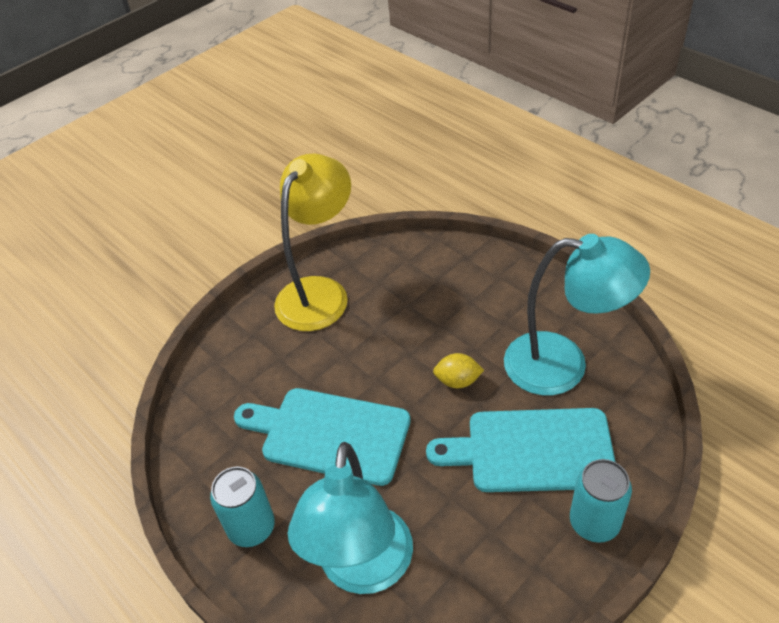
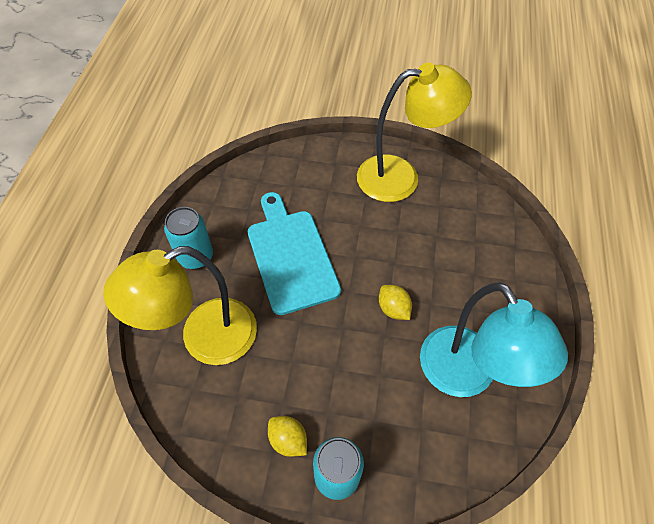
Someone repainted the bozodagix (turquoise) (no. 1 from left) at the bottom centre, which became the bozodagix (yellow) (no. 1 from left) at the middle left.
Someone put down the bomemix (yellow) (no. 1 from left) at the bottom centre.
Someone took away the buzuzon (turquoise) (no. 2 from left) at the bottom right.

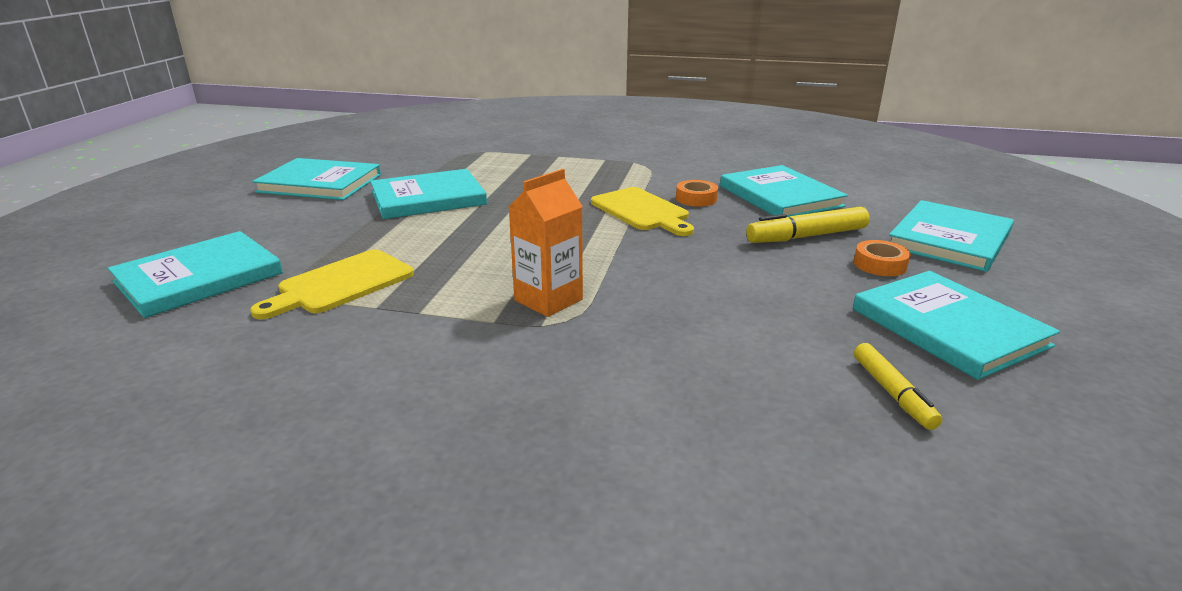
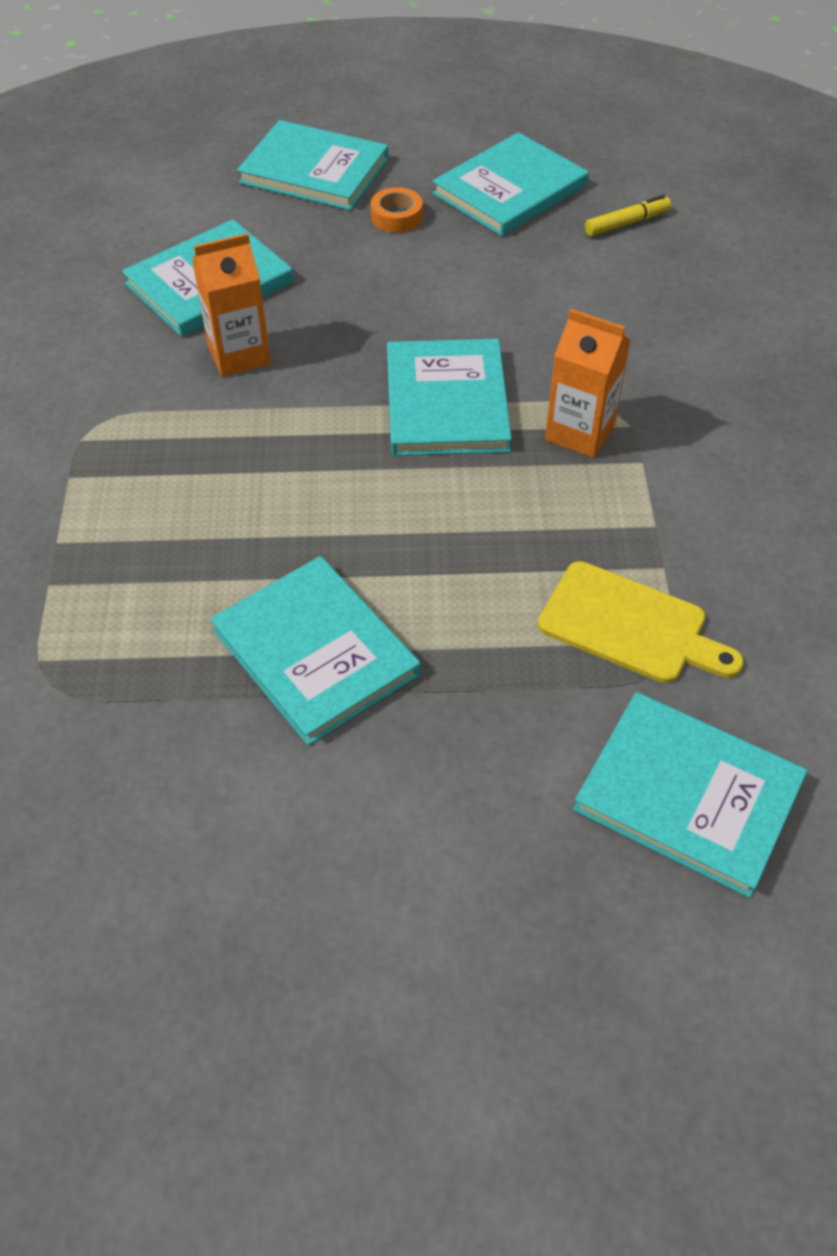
Someone swapped the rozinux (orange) (no. 1 from left) at the top centre for the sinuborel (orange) (no. 1 from left) at the top left.
Someone carried the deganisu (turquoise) (no. 2 from left in the first image) from the top left to the top centre.
Someone took away the buzuzon (yellow) (no. 2 from left) at the centre.
Someone took away the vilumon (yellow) (no. 1 from left) at the middle right.

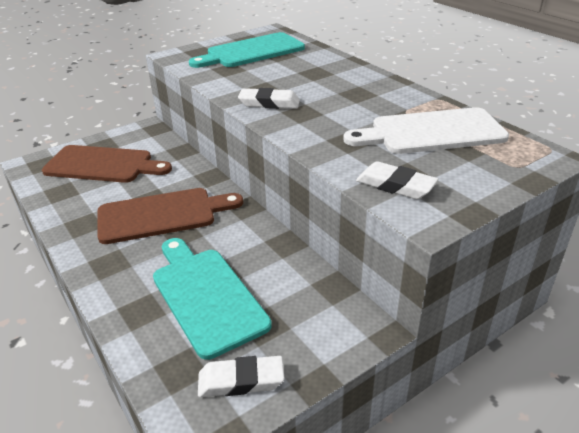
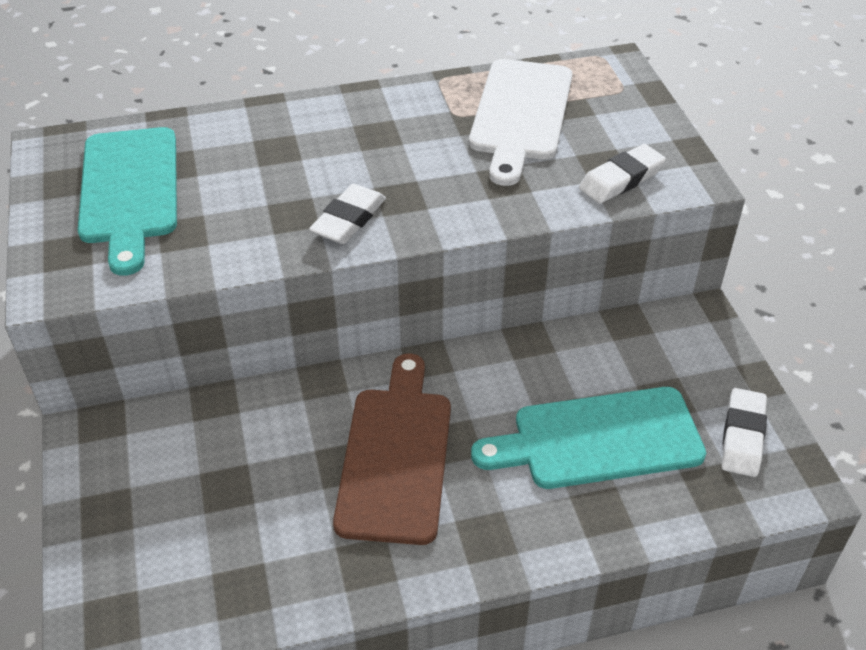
Someone took away the buzuzon (brown) (no. 1 from left) at the middle left.

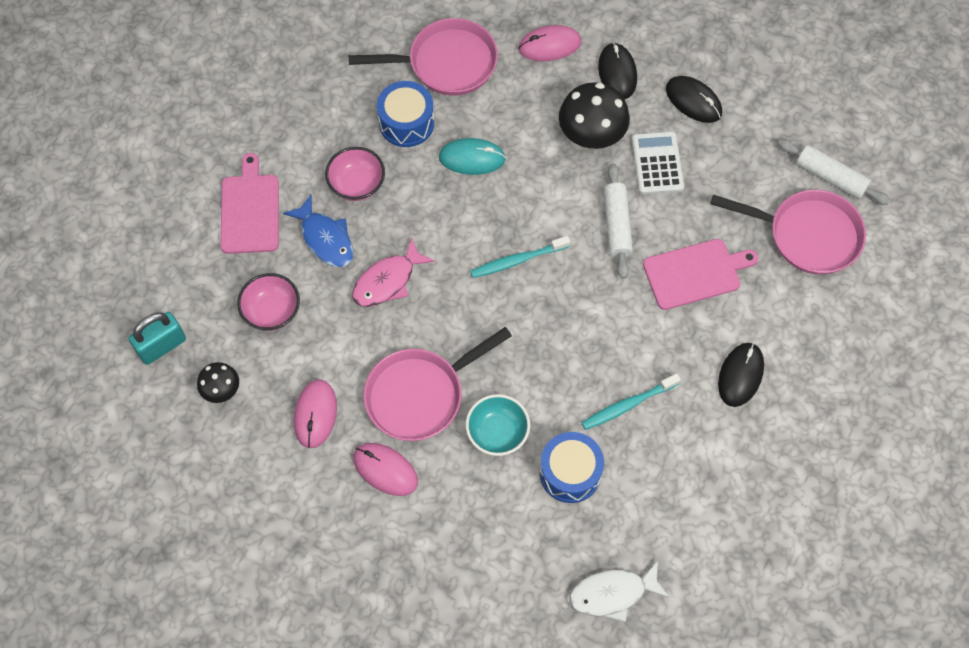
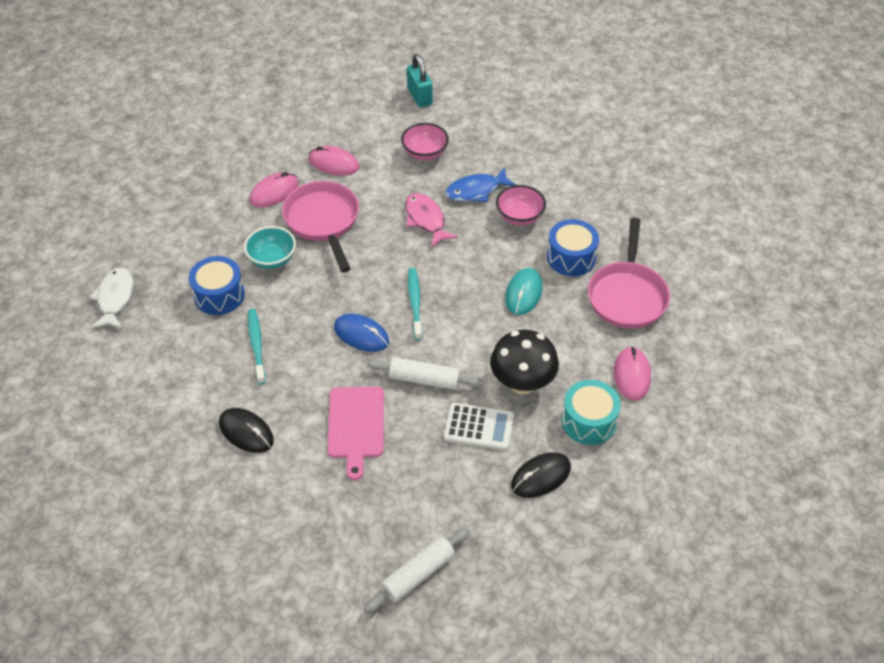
Someone put down the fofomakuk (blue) at the centre.
Someone swapped the fofomakuk (black) (no. 1 from left) at the top centre for the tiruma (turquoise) at the middle right.
Someone took away the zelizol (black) (no. 1 from left) at the middle left.
Someone took away the buzuzon (pink) (no. 1 from left) at the top left.
Someone took away the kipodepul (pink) (no. 3 from left) at the middle right.

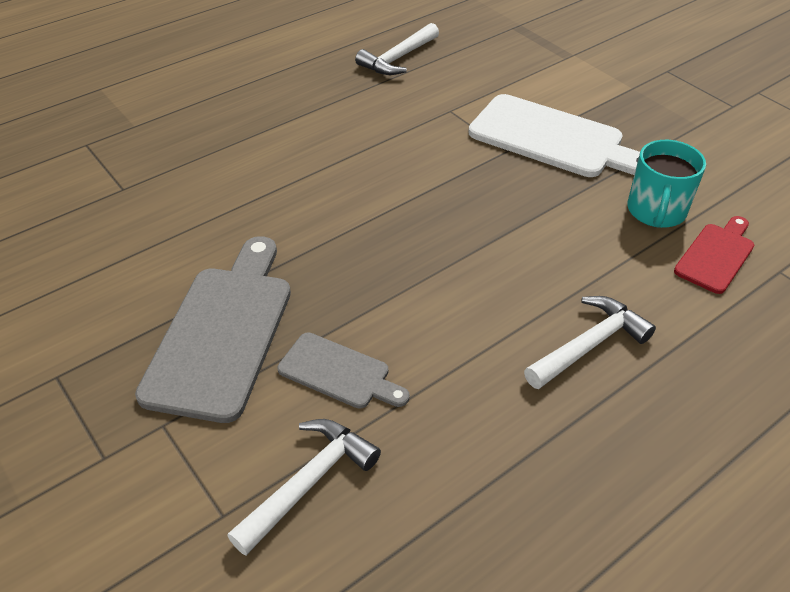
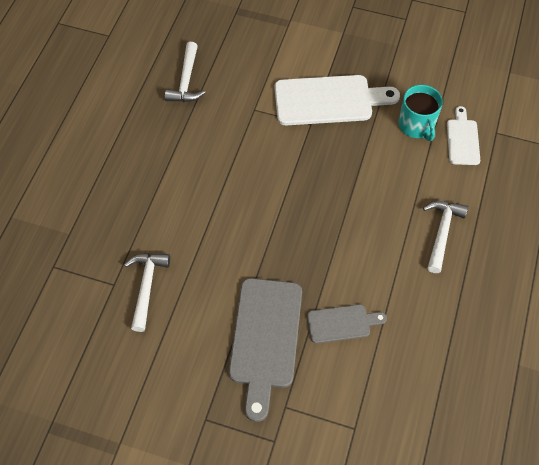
Someone carried the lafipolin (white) (no. 1 from left) from the bottom centre to the middle left.
Someone rotated the buzuzon (grey) (no. 1 from left) at the middle left by 150 degrees counterclockwise.
Someone repainted the buzuzon (red) at the middle right, which became the buzuzon (white) (no. 2 from left) at the top right.

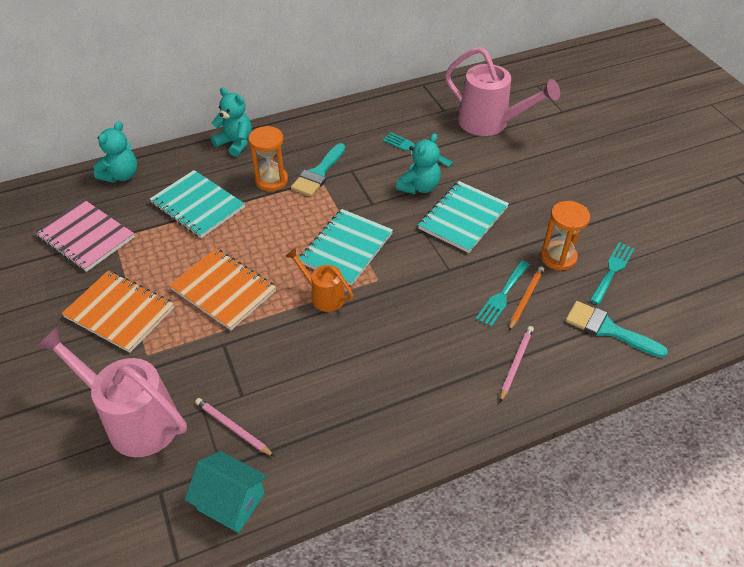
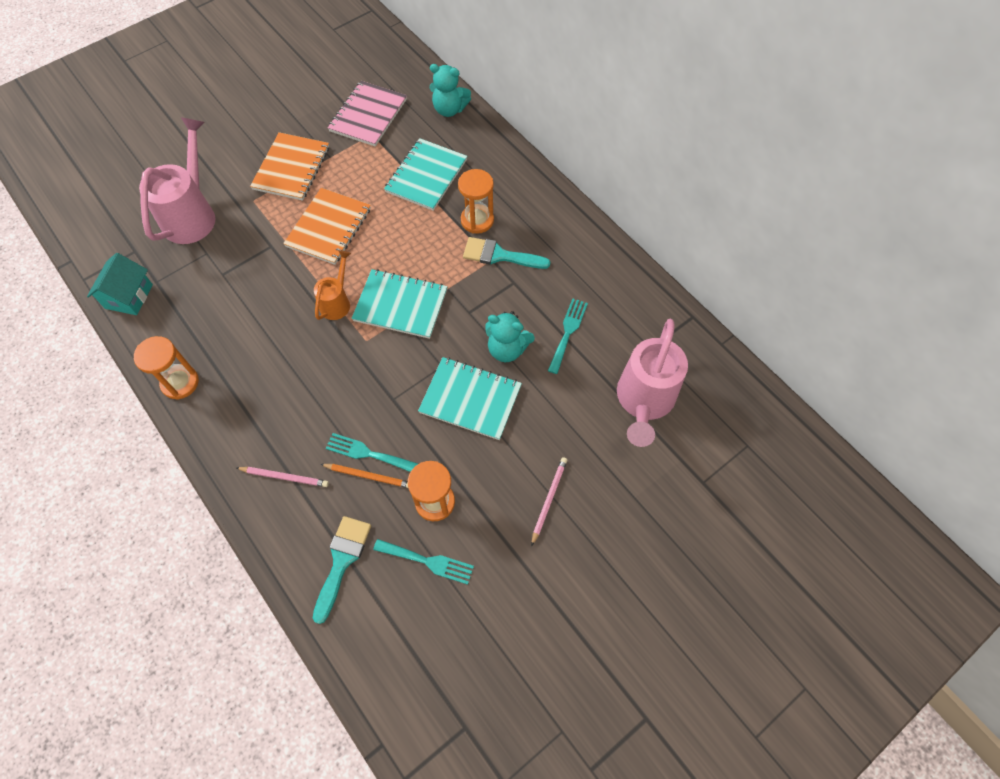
Someone put down the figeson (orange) (no. 1 from left) at the middle left.
Someone carried the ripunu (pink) (no. 1 from left in the first image) from the bottom left to the centre.
Someone took away the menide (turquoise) (no. 2 from left) at the top left.

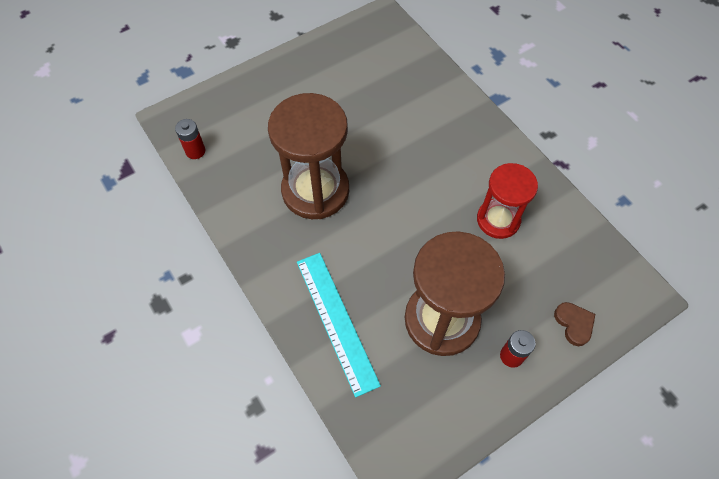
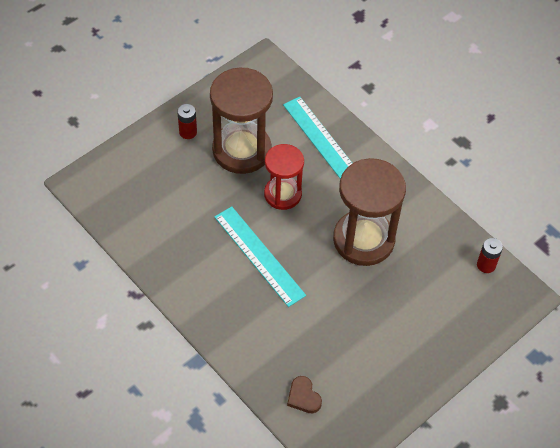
Someone put down the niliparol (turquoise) (no. 1 from left) at the centre.
Someone carried the figeson (red) from the middle right to the centre.
Someone carried the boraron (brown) from the bottom right to the bottom centre.

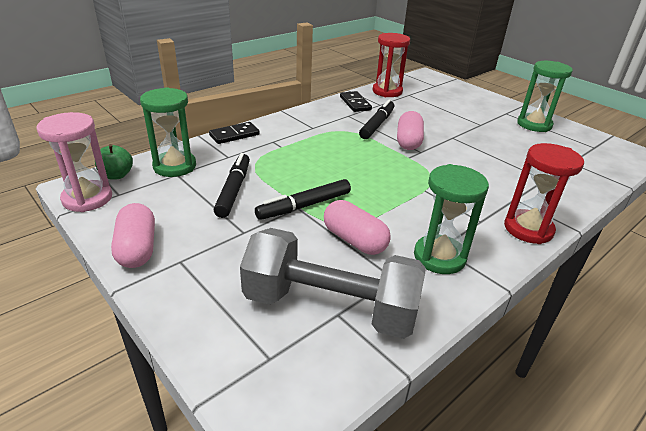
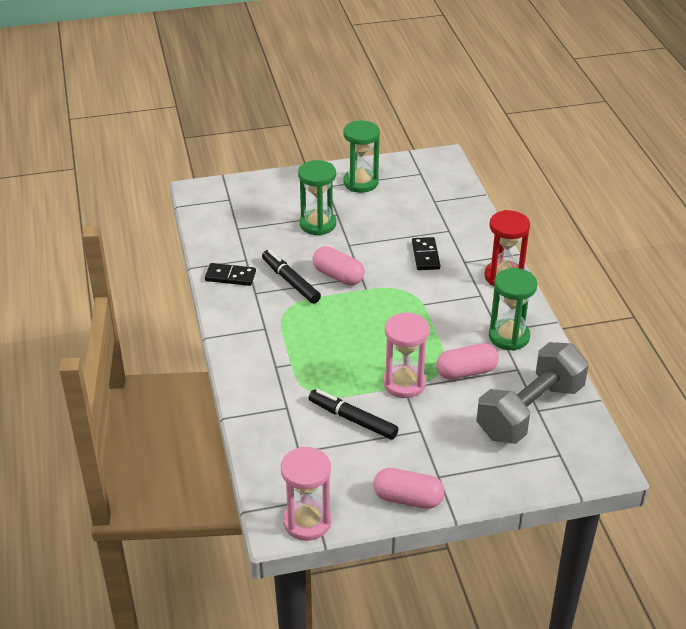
Someone carried the figeson (green) (no. 1 from left) from the top left to the top centre.
Someone swapped the vilumon (black) (no. 2 from left) at the centre for the figeson (pink) (no. 2 from left) at the centre.
Someone carried the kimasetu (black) (no. 1 from left in the first image) from the top centre to the centre.
Someone took away the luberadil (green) at the middle left.
Someone took away the figeson (red) (no. 1 from left) at the top centre.

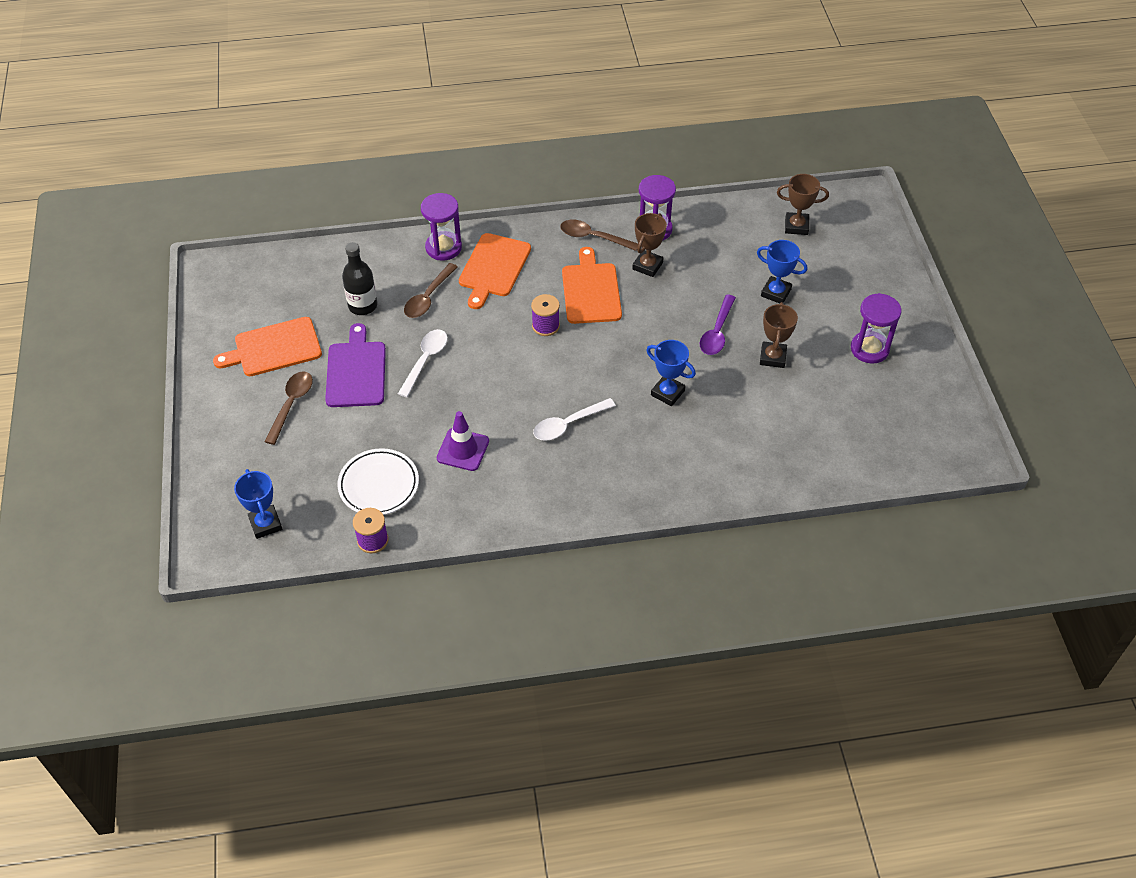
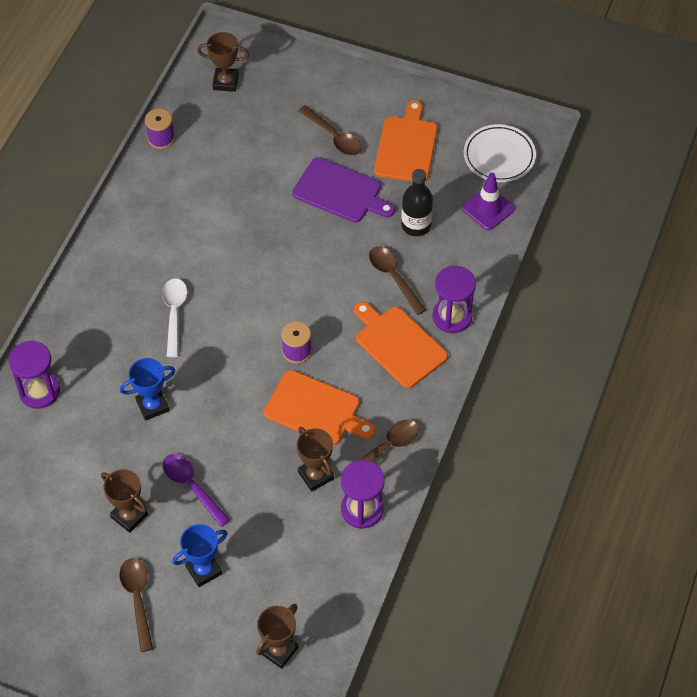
Someone carried the figeson (purple) (no. 3 from left in the first image) from the middle right to the middle left.
Someone put down the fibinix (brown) (no. 1 from left) at the bottom left.
Someone repainted the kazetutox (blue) (no. 1 from left) at the middle left, which became the kazetutox (brown) (no. 2 from left) at the top left.
Someone carried the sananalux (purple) from the centre to the top right.
Someone carried the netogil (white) from the middle left to the top right.
Someone took away the fibinix (white) (no. 1 from left) at the centre.

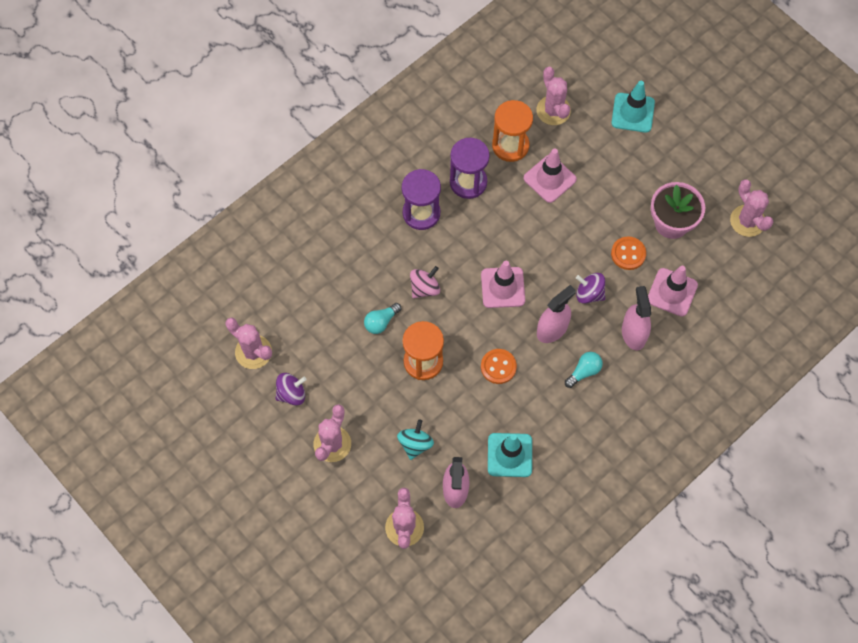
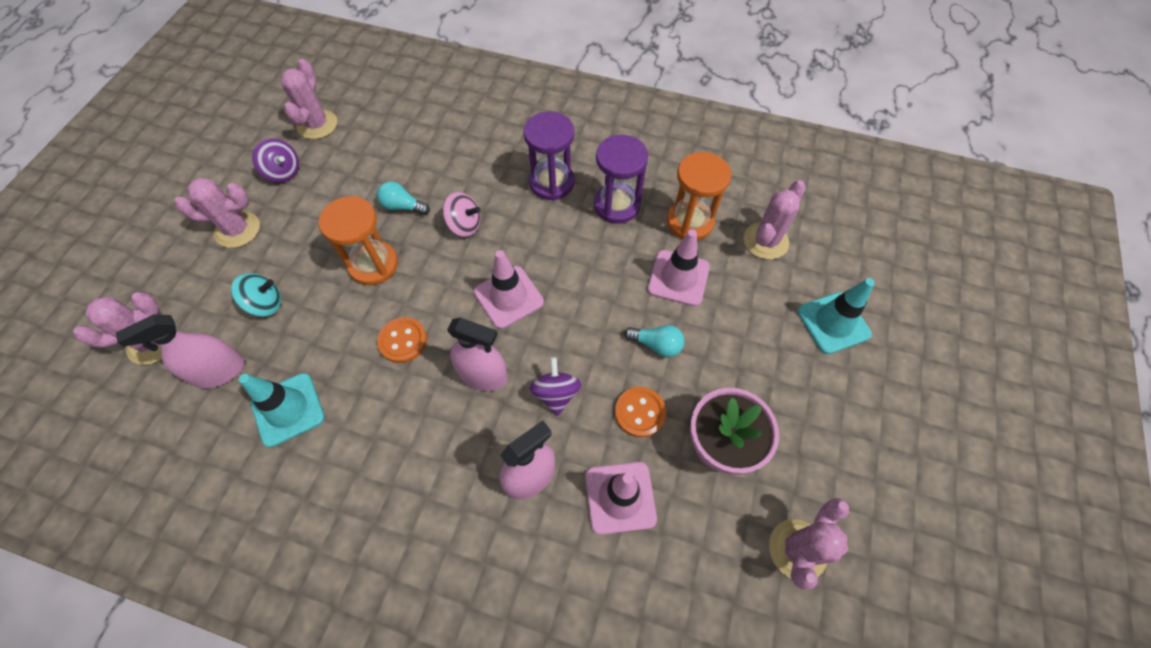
Someone carried the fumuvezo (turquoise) (no. 2 from left) from the middle right to the centre.

